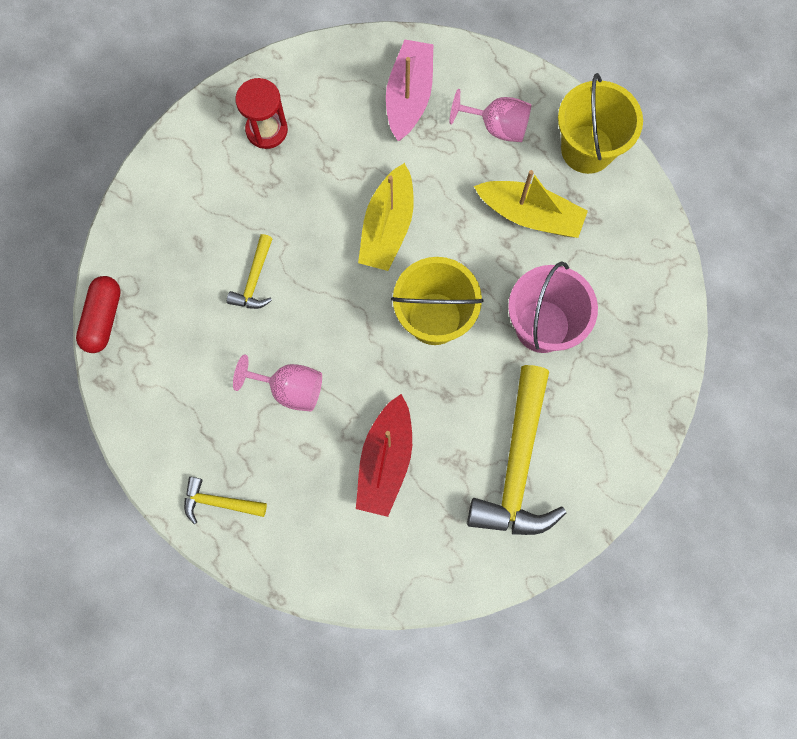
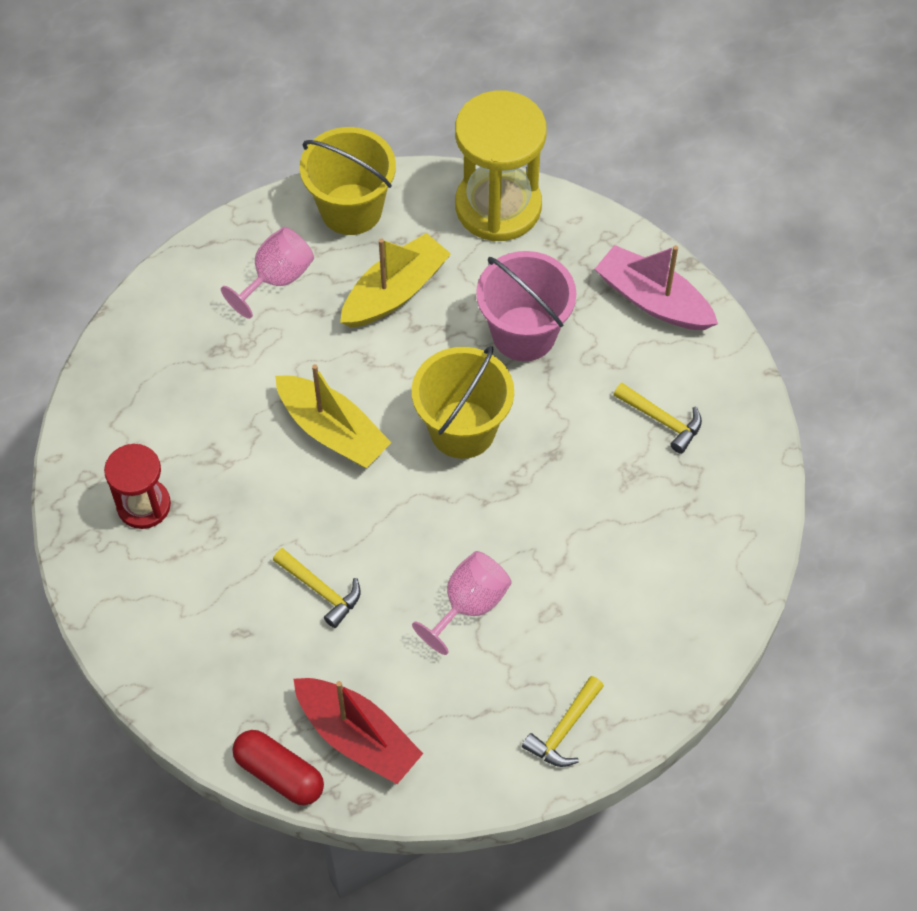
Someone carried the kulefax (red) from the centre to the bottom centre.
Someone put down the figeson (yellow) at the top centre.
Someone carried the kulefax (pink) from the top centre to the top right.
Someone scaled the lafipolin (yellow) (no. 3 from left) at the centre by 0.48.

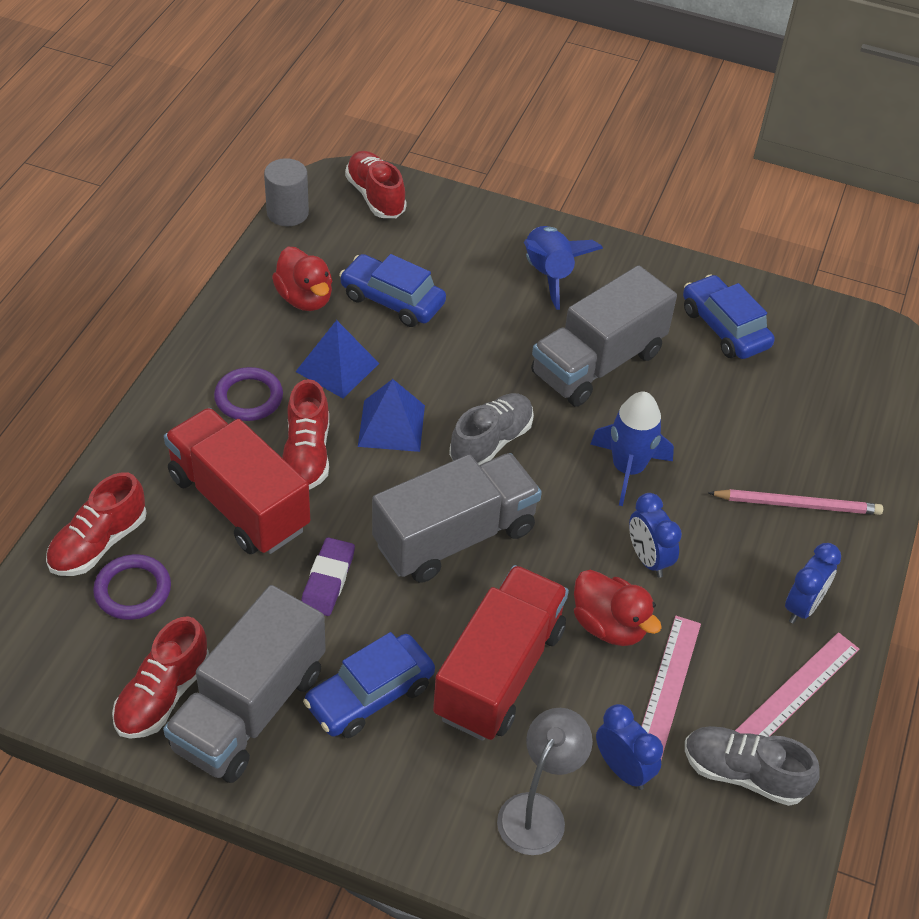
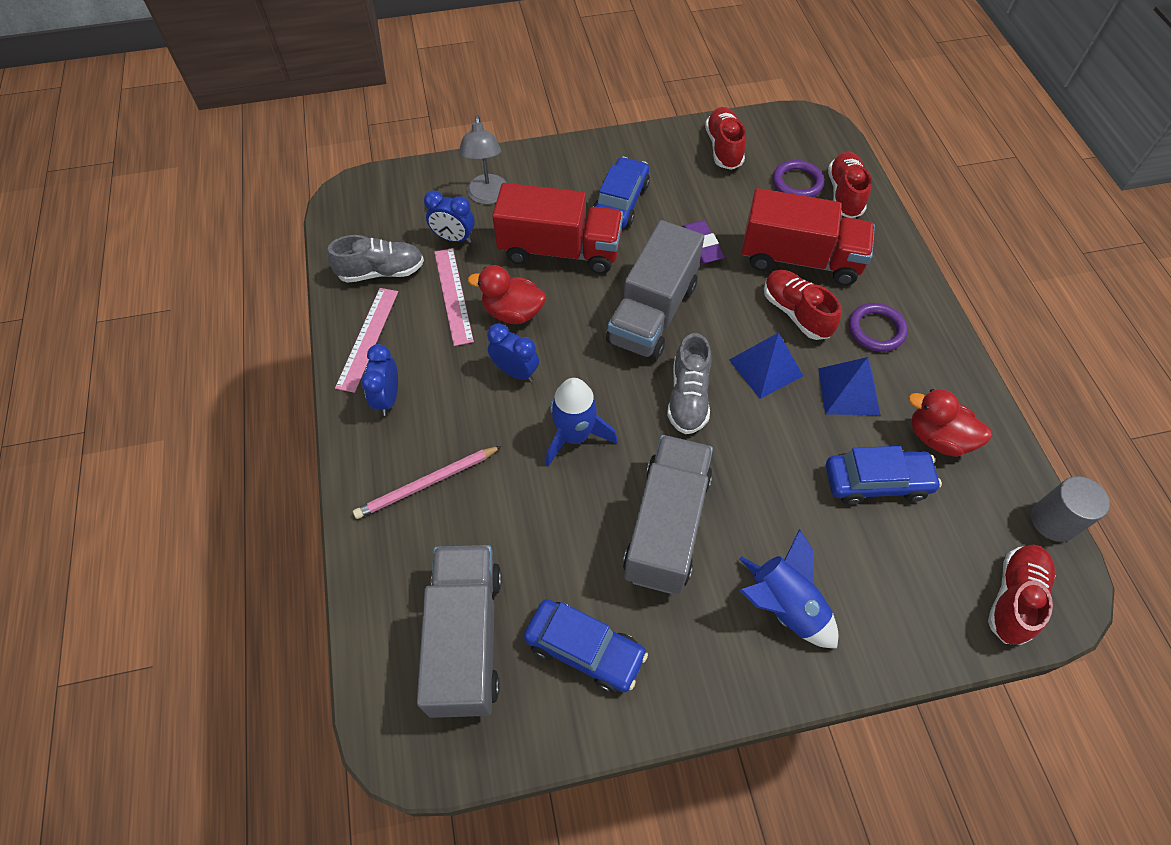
Someone carried the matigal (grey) (no. 1 from left) from the bottom left to the bottom centre.
Someone rotated the matigal (red) (no. 2 from left in the first image) at the bottom centre by 75 degrees counterclockwise.
Someone rotated the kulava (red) (no. 4 from left) at the top centre by 90 degrees counterclockwise.

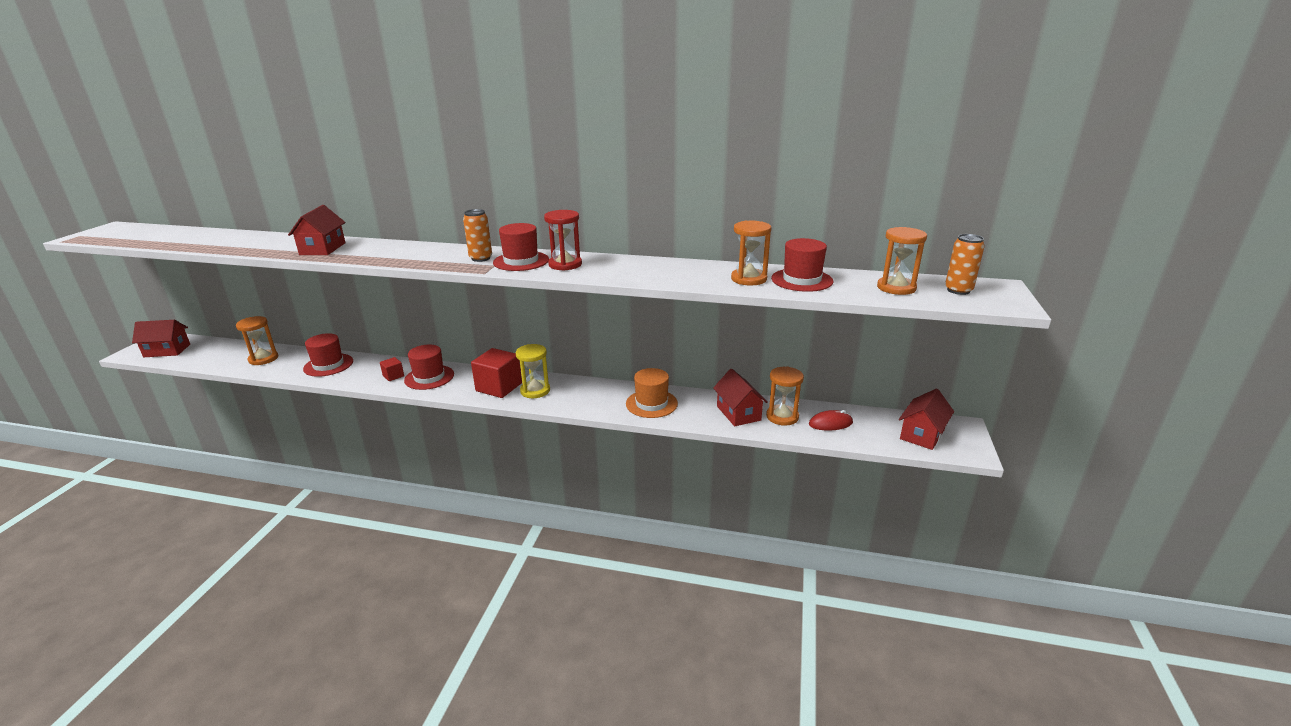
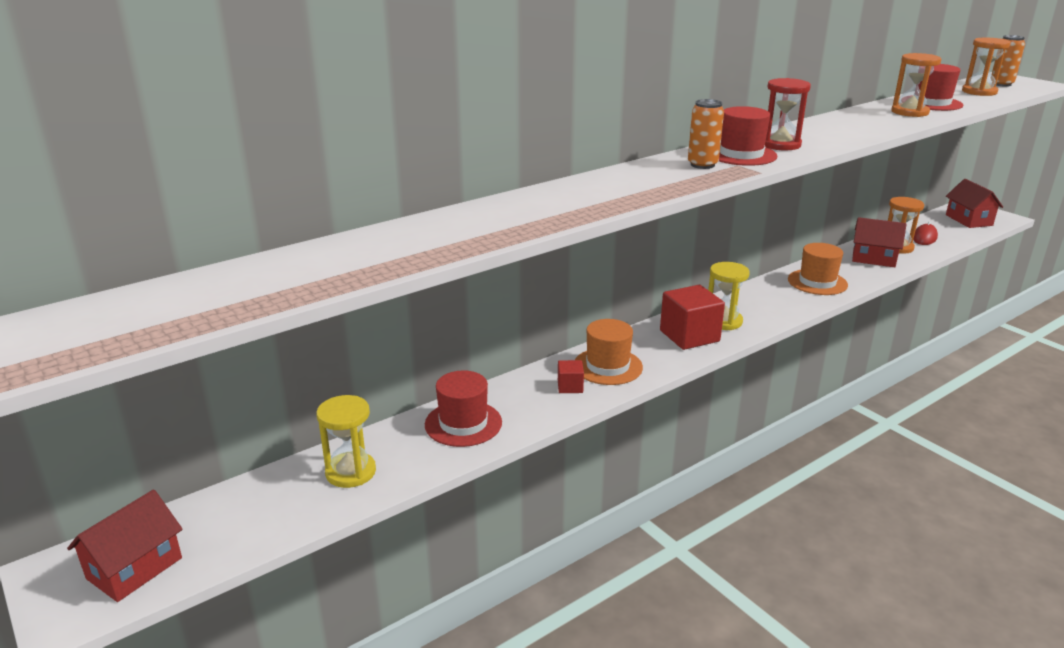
Someone repainted the figeson (orange) (no. 1 from left) at the middle left, which became the figeson (yellow) (no. 1 from left) at the bottom left.
Someone repainted the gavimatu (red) (no. 2 from left) at the middle left, which became the gavimatu (orange) (no. 1 from left) at the centre.
Someone took away the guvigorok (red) (no. 2 from left) at the top left.

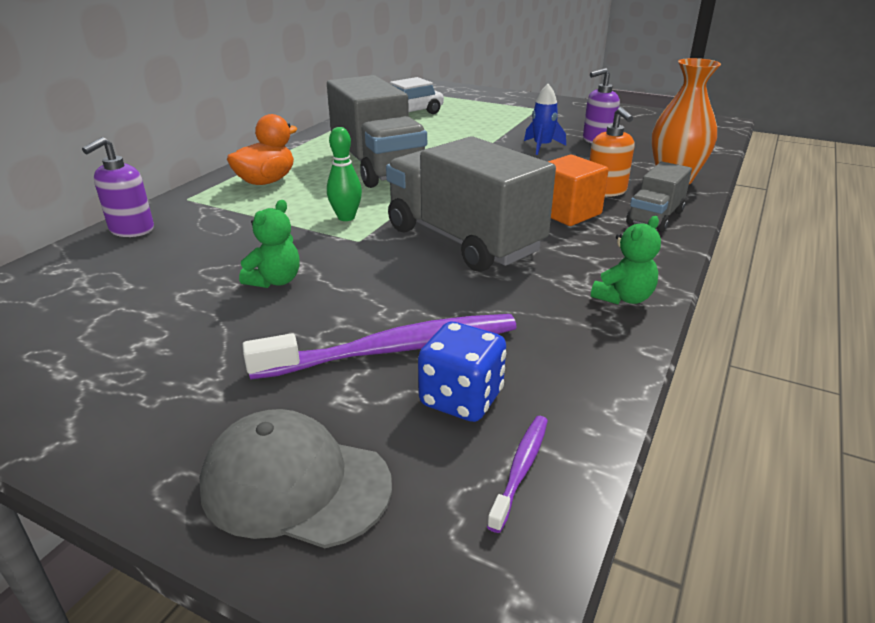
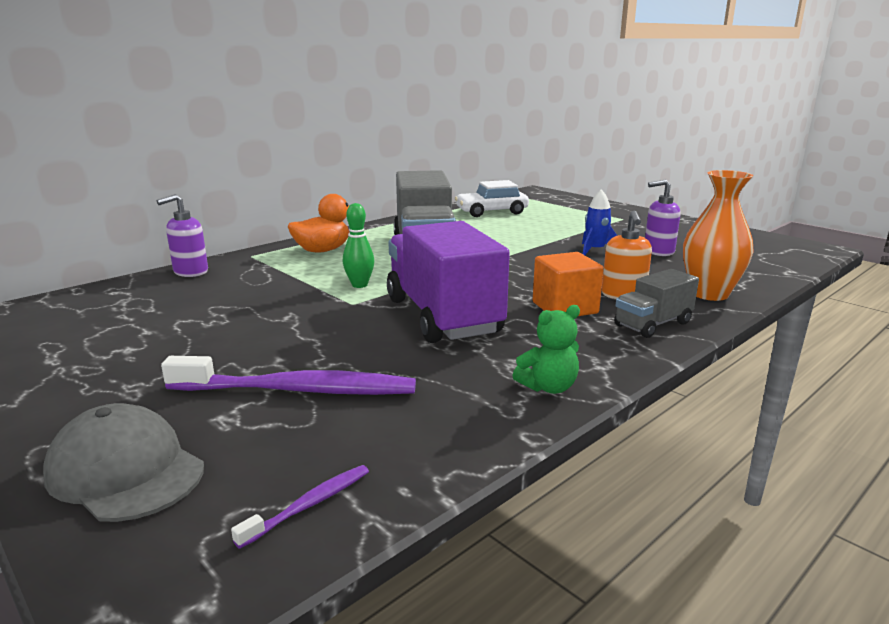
Someone repainted the matigal (grey) (no. 2 from left) at the top centre, which became the matigal (purple) at the centre.
Someone took away the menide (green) (no. 1 from left) at the middle left.
Someone took away the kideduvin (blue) at the centre.

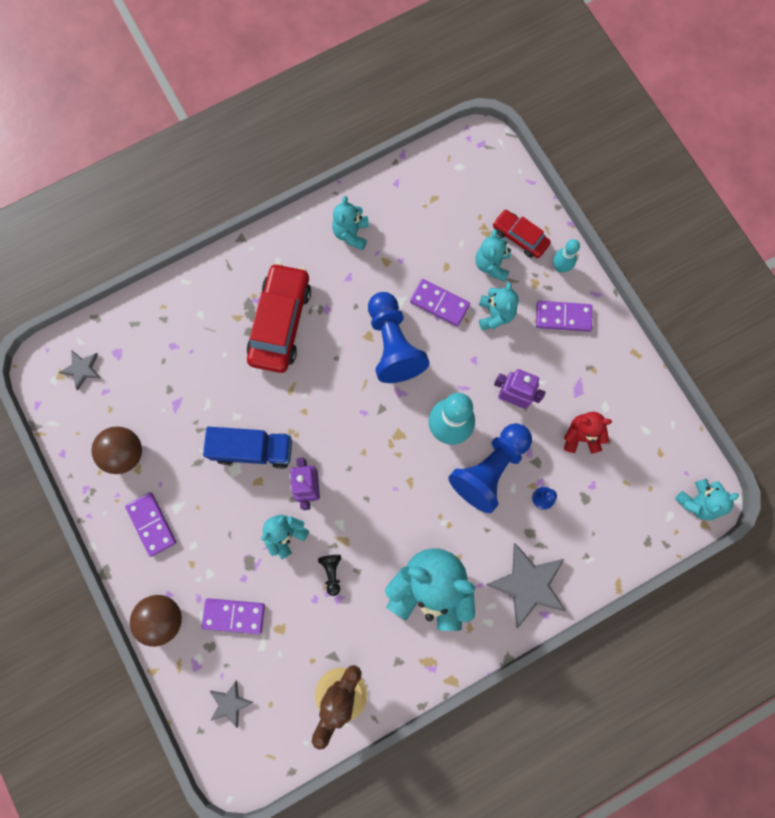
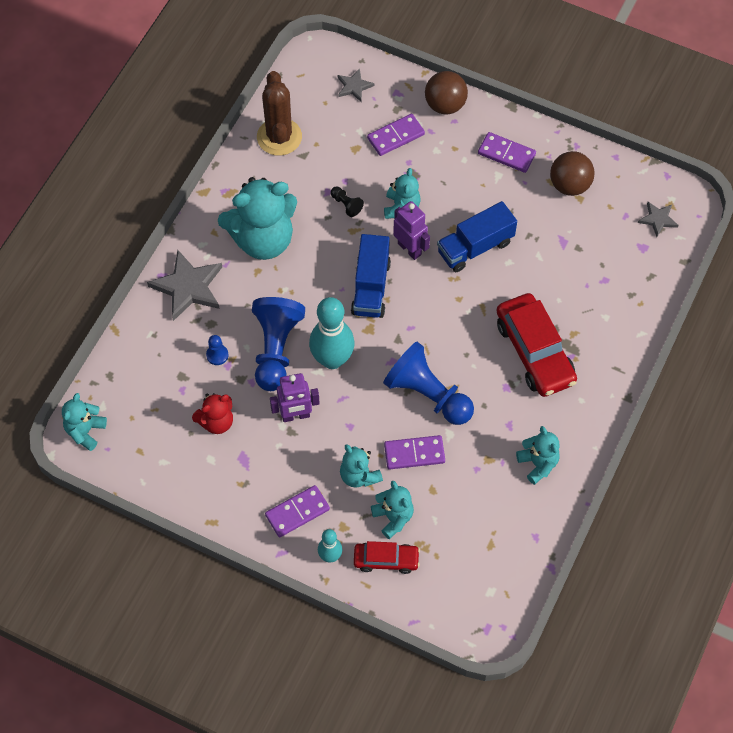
Someone put down the matigal (blue) (no. 1 from left) at the centre.

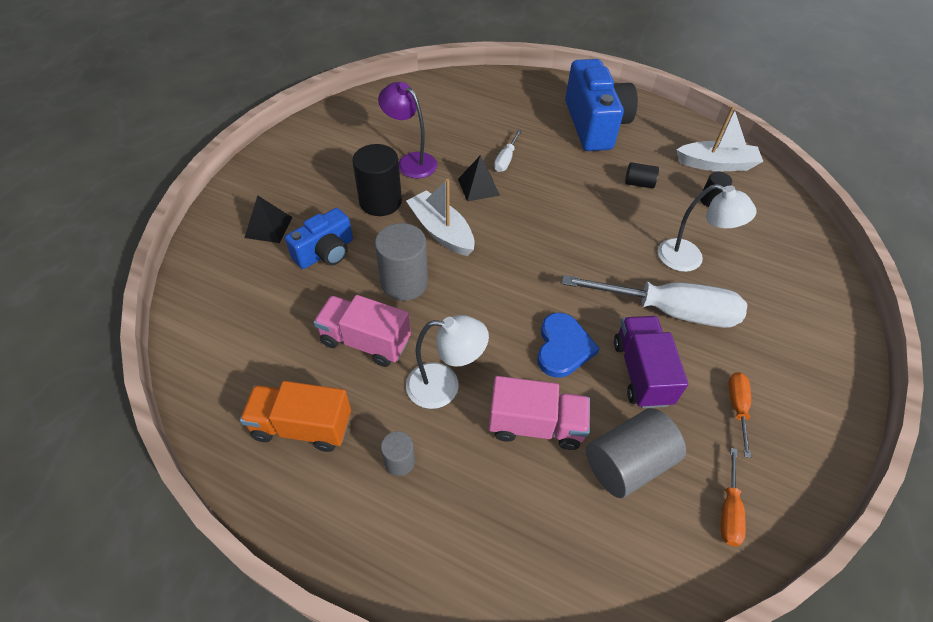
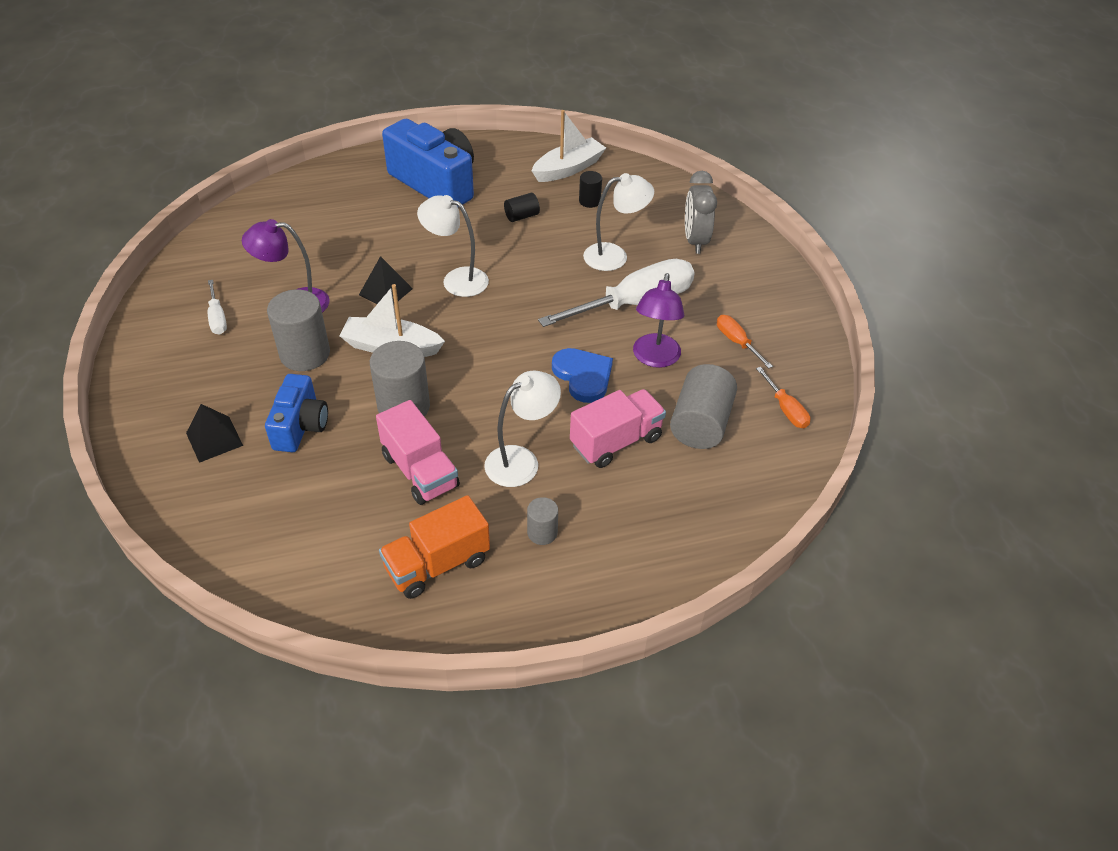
Someone carried the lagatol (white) (no. 1 from left) from the top centre to the middle left.
Someone repainted the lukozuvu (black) (no. 1 from left) at the top centre, which became the lukozuvu (grey) (no. 1 from left) at the middle left.
Someone rotated the matigal (pink) (no. 1 from left) at the centre by 105 degrees counterclockwise.
Someone put down the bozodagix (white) (no. 1 from left) at the top centre.
Someone swapped the matigal (purple) at the middle right for the bozodagix (purple) (no. 2 from left) at the centre.
Someone put down the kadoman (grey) at the top centre.

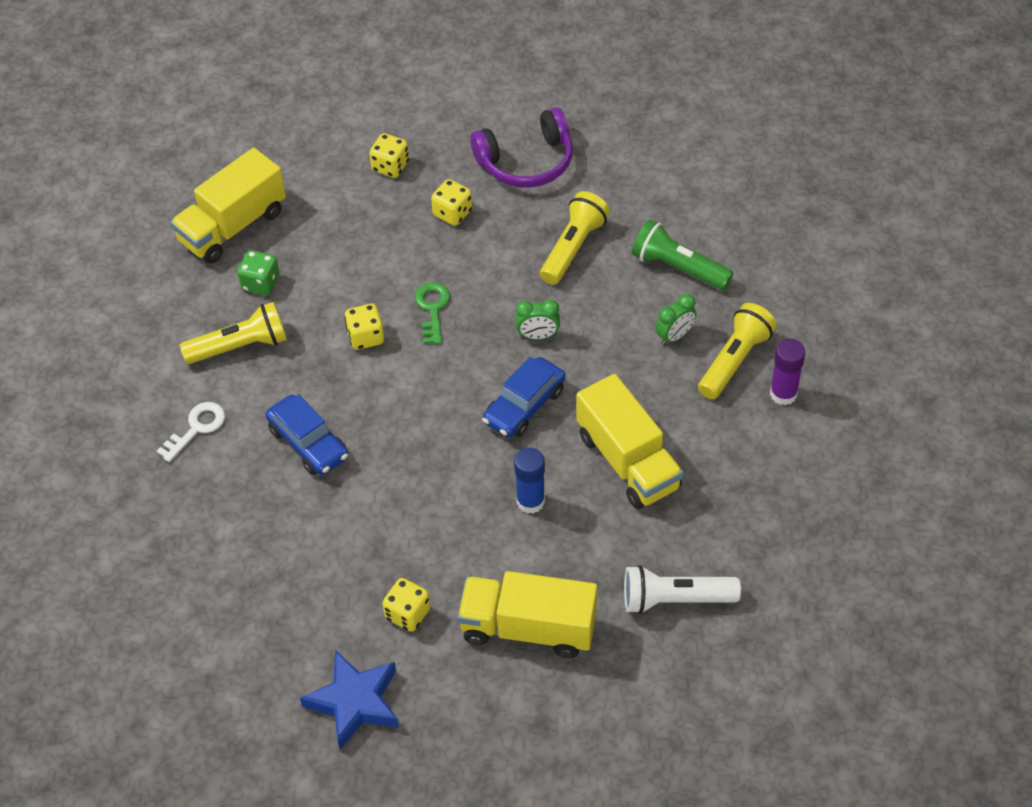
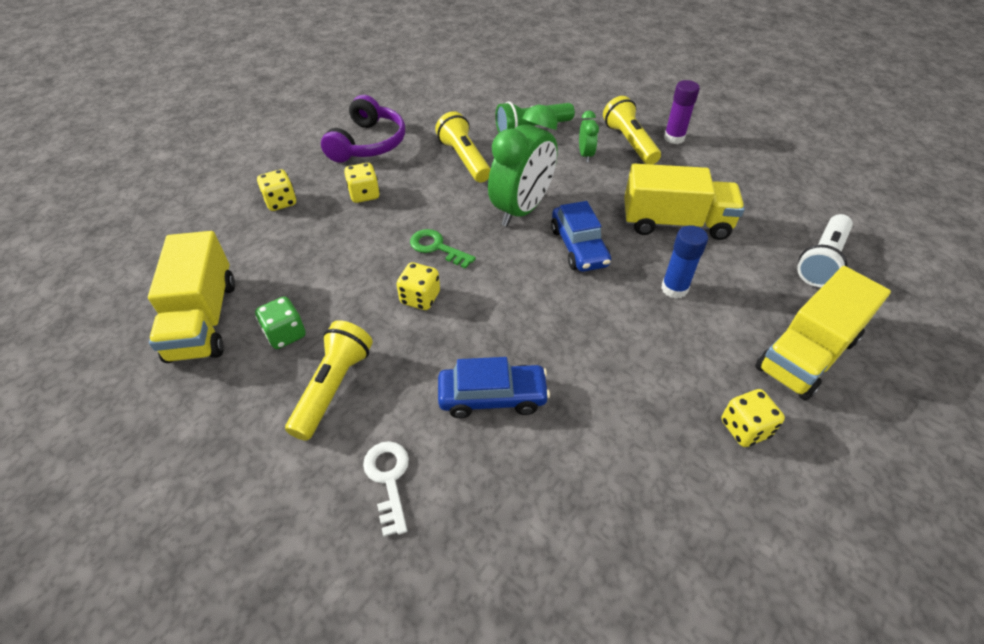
Someone scaled the kadoman (green) (no. 1 from left) at the centre by 2.17.
Someone took away the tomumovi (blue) at the bottom centre.

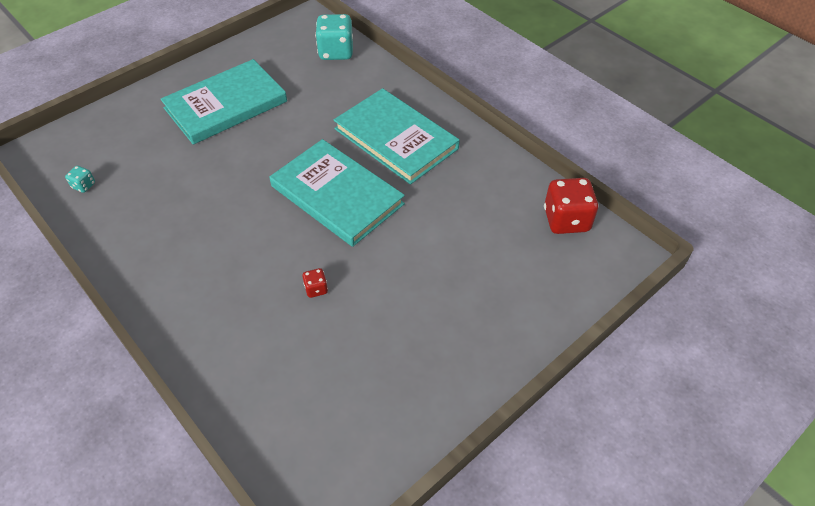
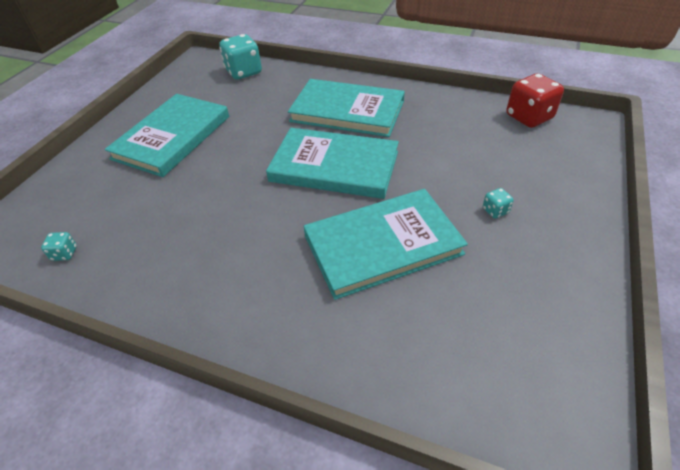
Someone swapped the kideduvin (red) (no. 1 from left) at the centre for the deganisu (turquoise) (no. 4 from left) at the centre.
Someone put down the kideduvin (turquoise) (no. 3 from left) at the middle right.

